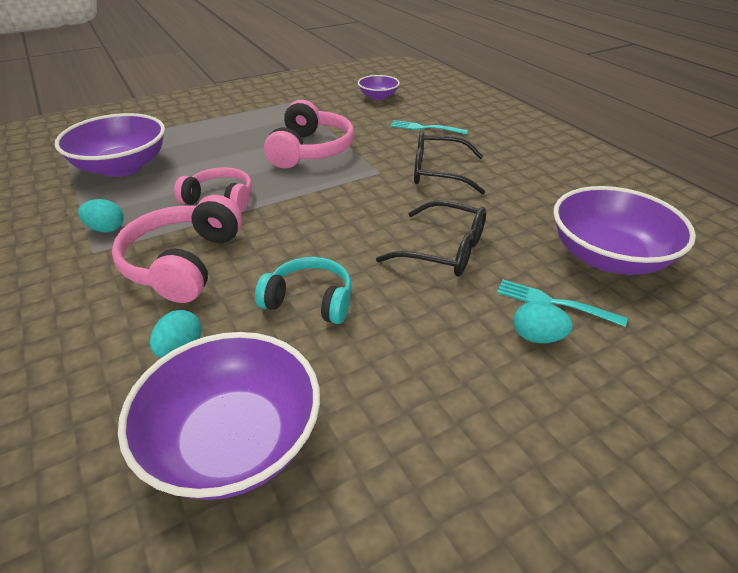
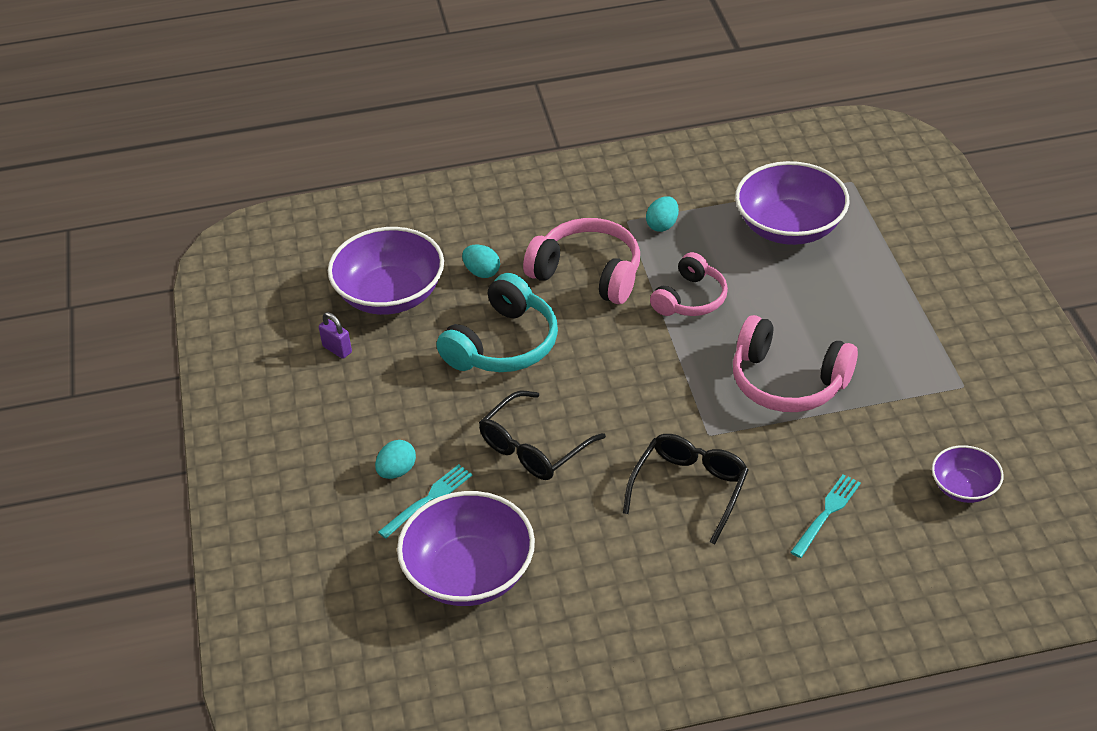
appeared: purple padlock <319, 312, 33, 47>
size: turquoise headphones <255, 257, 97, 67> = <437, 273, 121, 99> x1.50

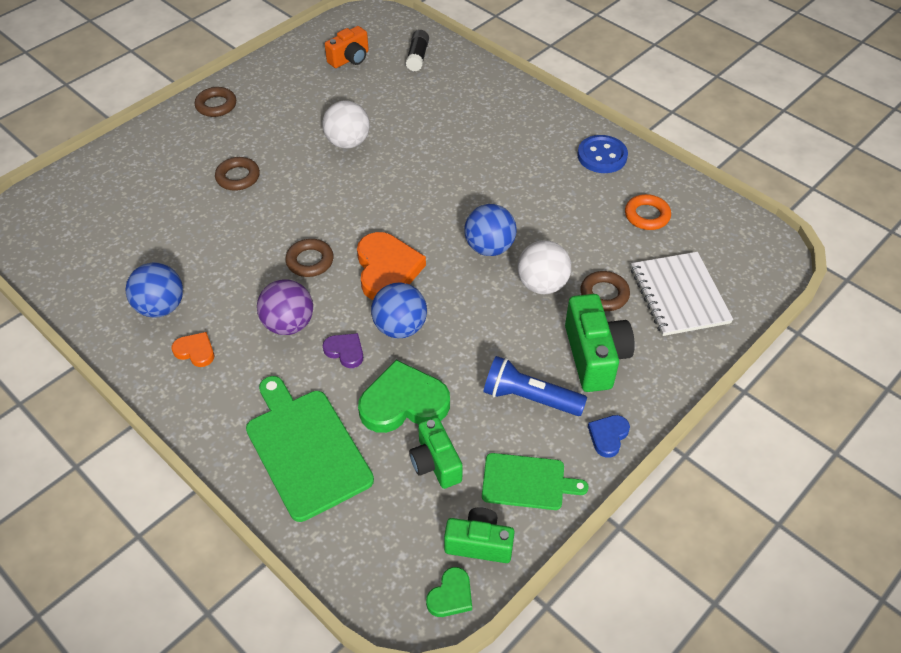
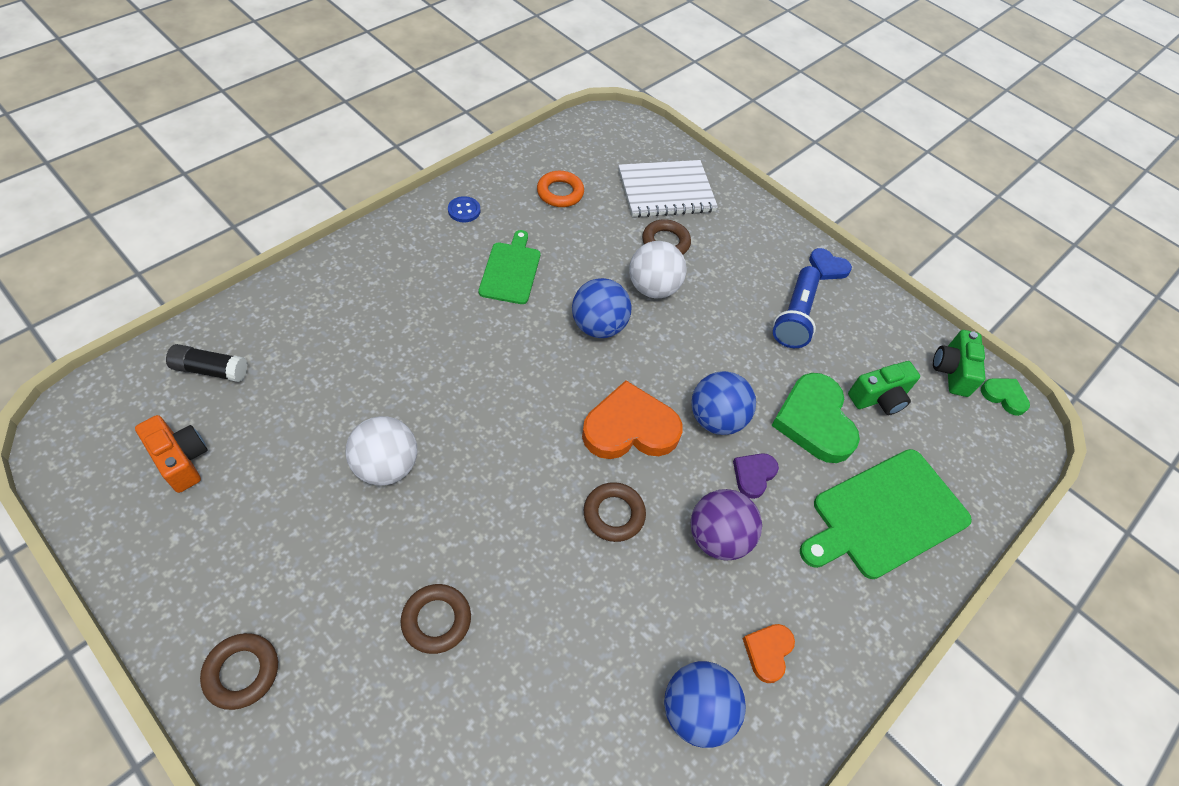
missing: green camera <565, 294, 70, 98>
relocated: green cutting board <482, 453, 107, 57> to <479, 230, 61, 74>
size: blue button <578, 135, 50, 38> = <448, 196, 32, 26> x0.58

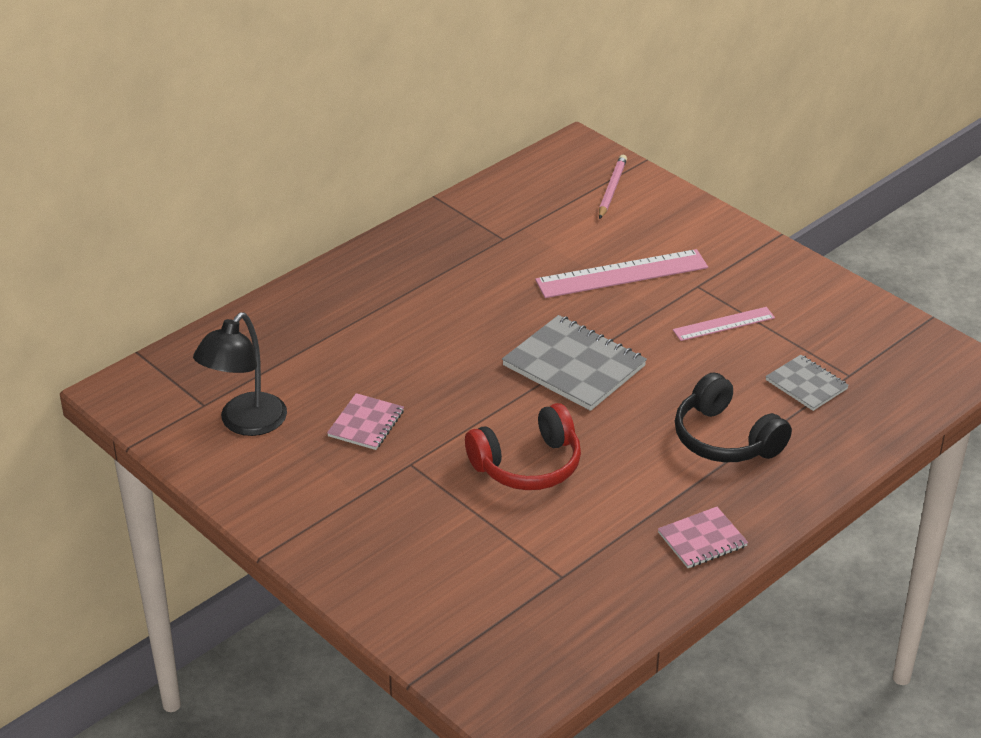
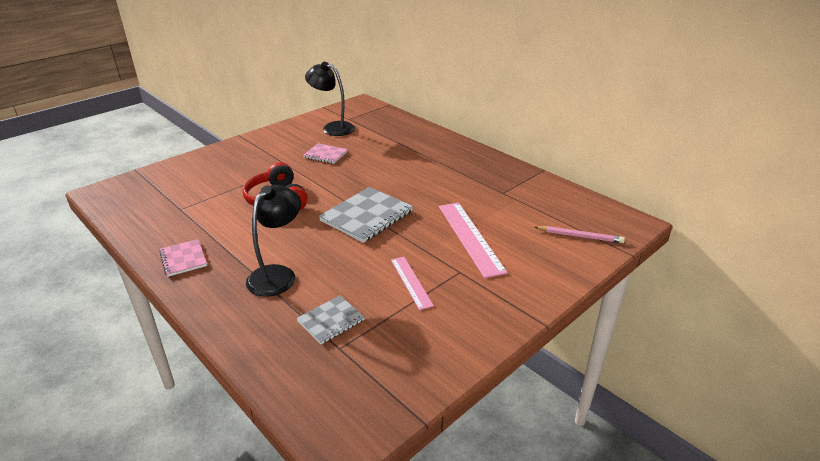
exchanged: black headphones <675, 372, 117, 90> to black lamp <246, 185, 55, 112>

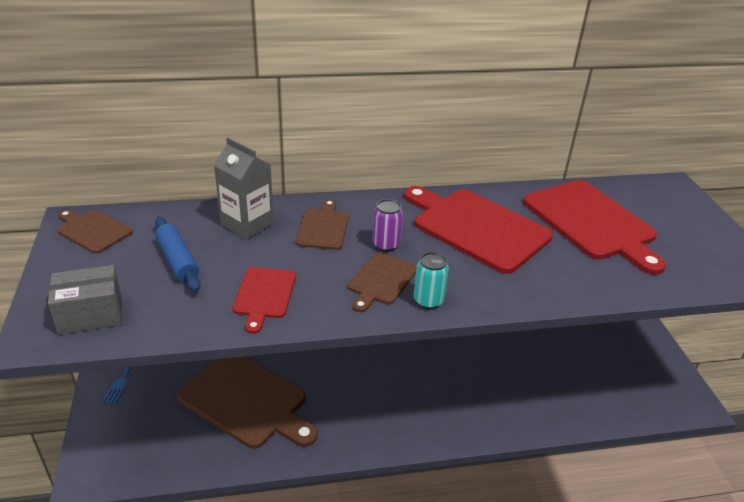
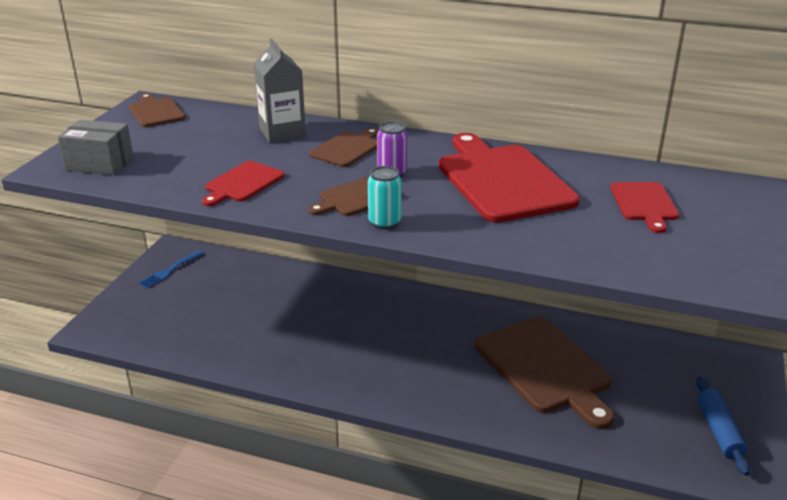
relocated: brown cutting board <177, 357, 141, 92> to <475, 317, 140, 112>; blue rolling pin <155, 217, 46, 75> to <696, 377, 55, 99>
size: red cutting board <523, 180, 143, 95> = <610, 182, 69, 51> x0.51

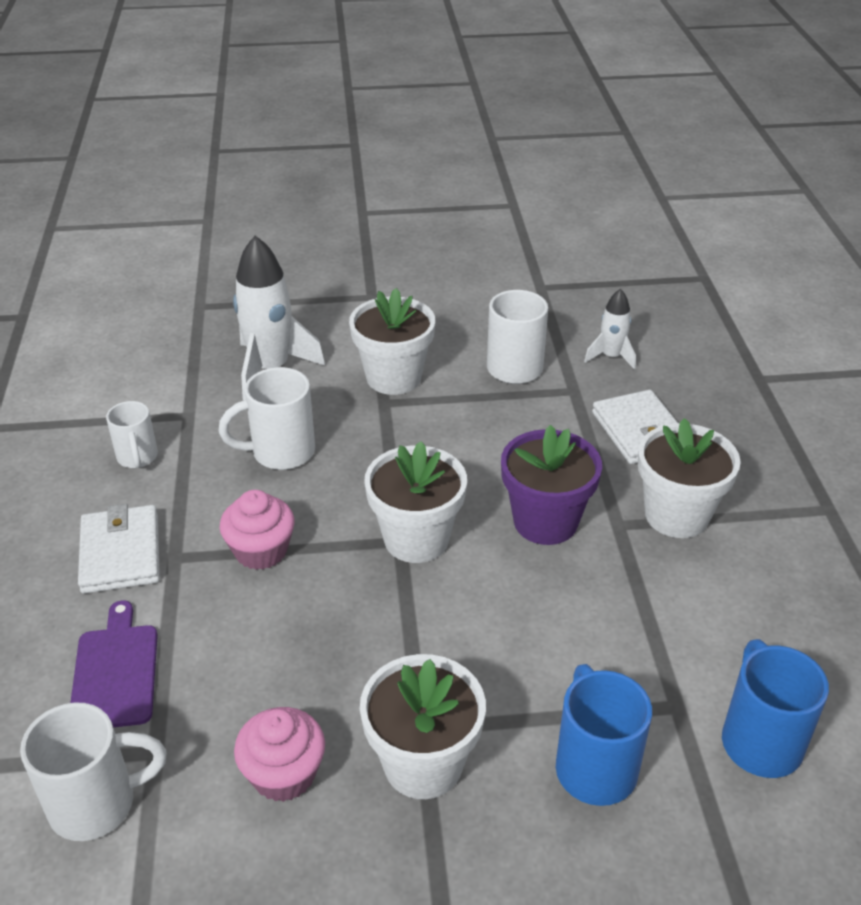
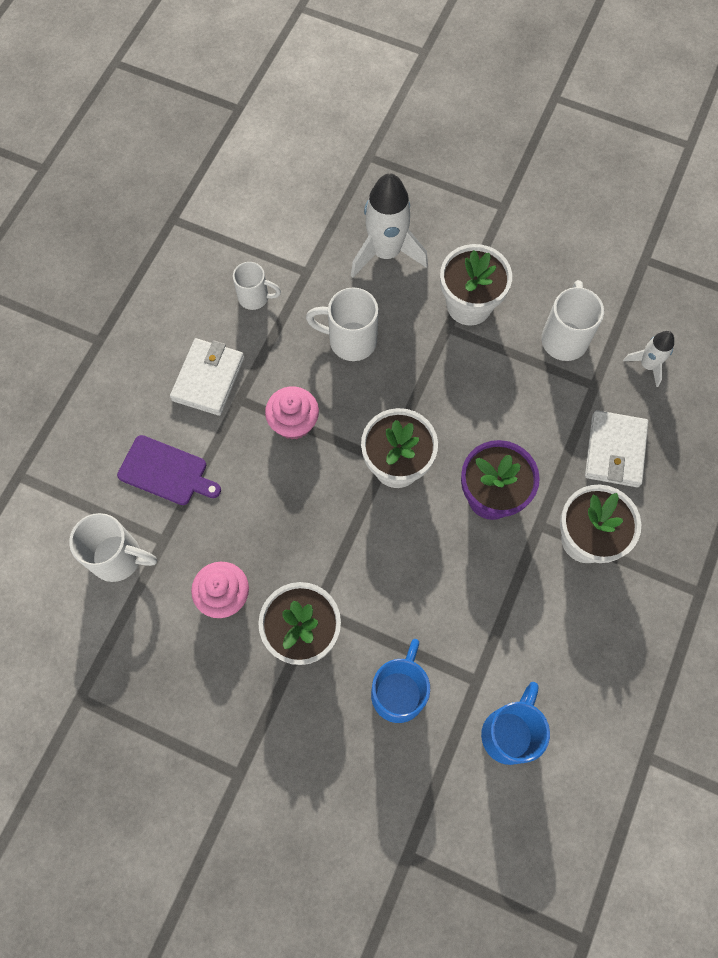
spun: purple cutting board <70, 600, 88, 127> = <117, 435, 104, 70> 90 degrees clockwise; white mug <106, 401, 52, 67> = <233, 262, 48, 48> 90 degrees counterclockwise

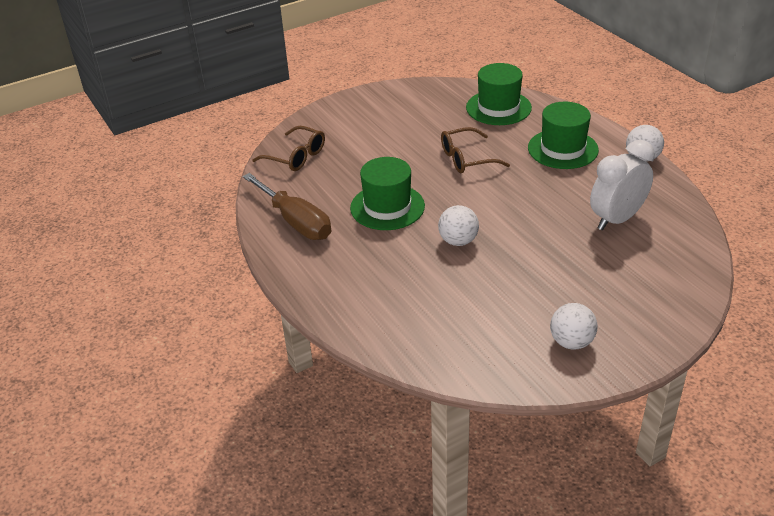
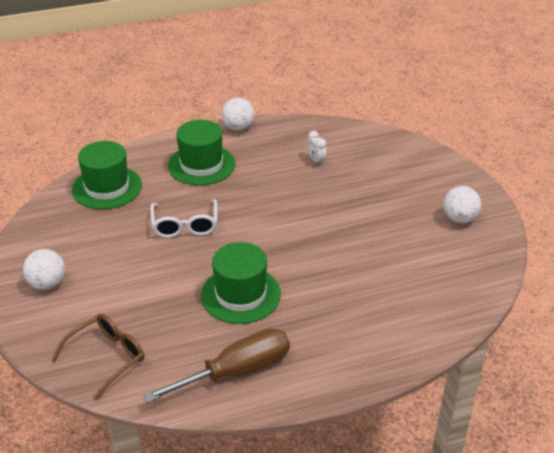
relocated: white ball <438, 205, 41, 41> to <23, 249, 42, 41>
colour: brown glasses <441, 127, 69, 46> to white glasses <150, 199, 68, 39>
size: white clock <590, 140, 65, 91> = <307, 131, 20, 35> x0.43

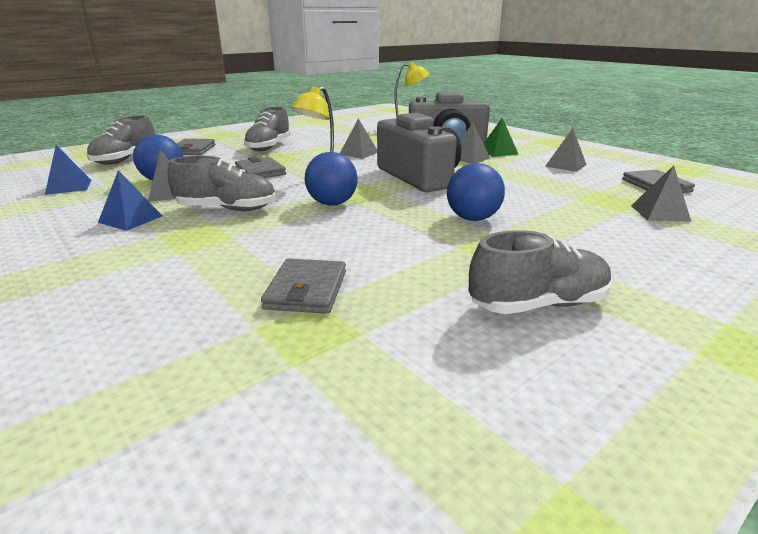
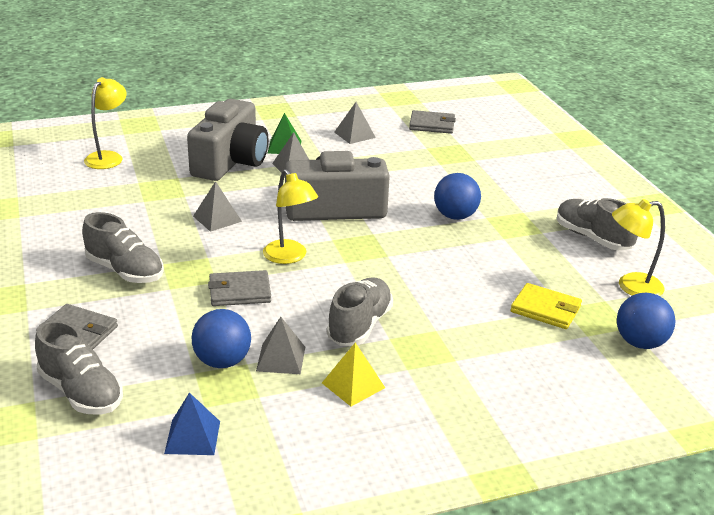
missing: grey pyramid <631, 165, 61, 57>
appeared: yellow lamp <612, 199, 53, 97>
relocated: blue ball <305, 152, 53, 53> to <617, 293, 59, 56>
colour: blue pyramid <98, 170, 64, 61> to yellow pyramid <322, 343, 63, 63>; grey wallet <261, 259, 85, 55> to yellow wallet <510, 283, 72, 46>
spun: grey shoe <469, 230, 143, 84> = <557, 198, 81, 52> 45 degrees counterclockwise

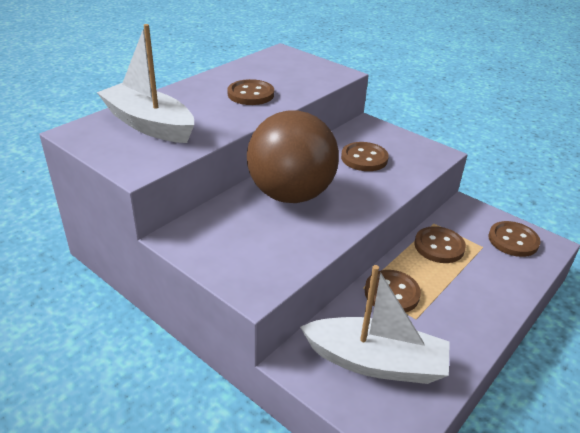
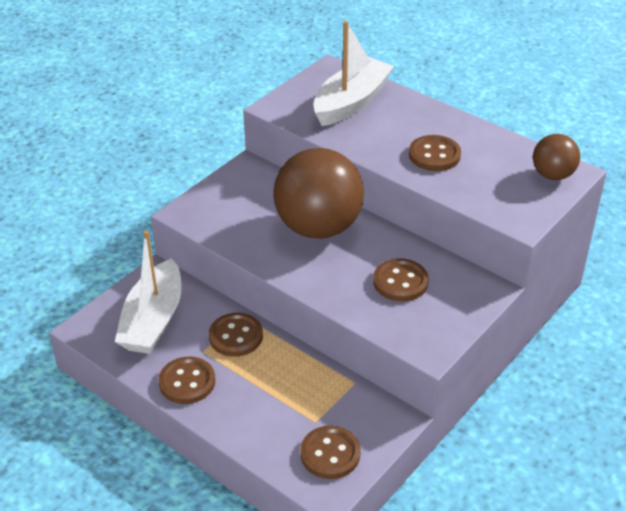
appeared: brown ball <533, 134, 47, 46>
relocated: brown button <414, 226, 52, 37> to <158, 357, 57, 47>

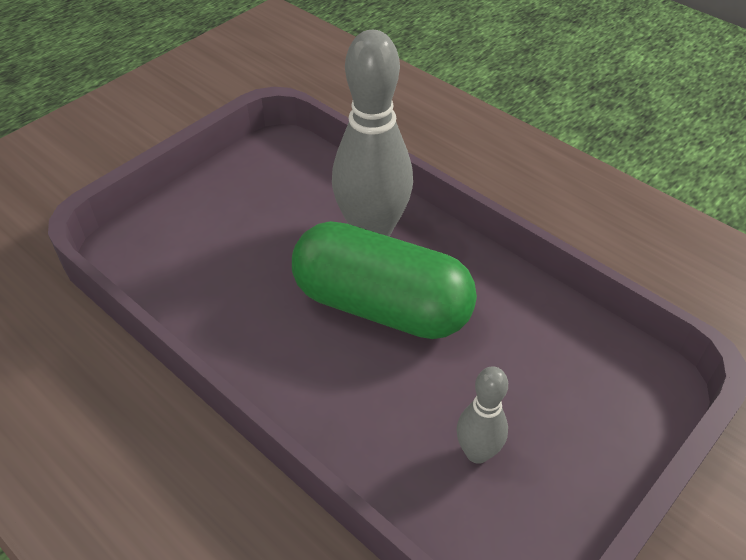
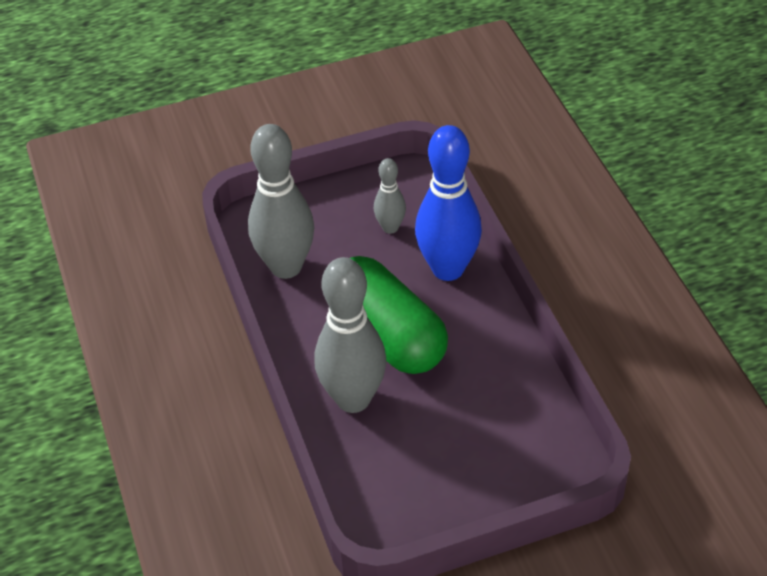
appeared: grey bowling pin <248, 124, 66, 155>; blue bowling pin <415, 125, 67, 156>

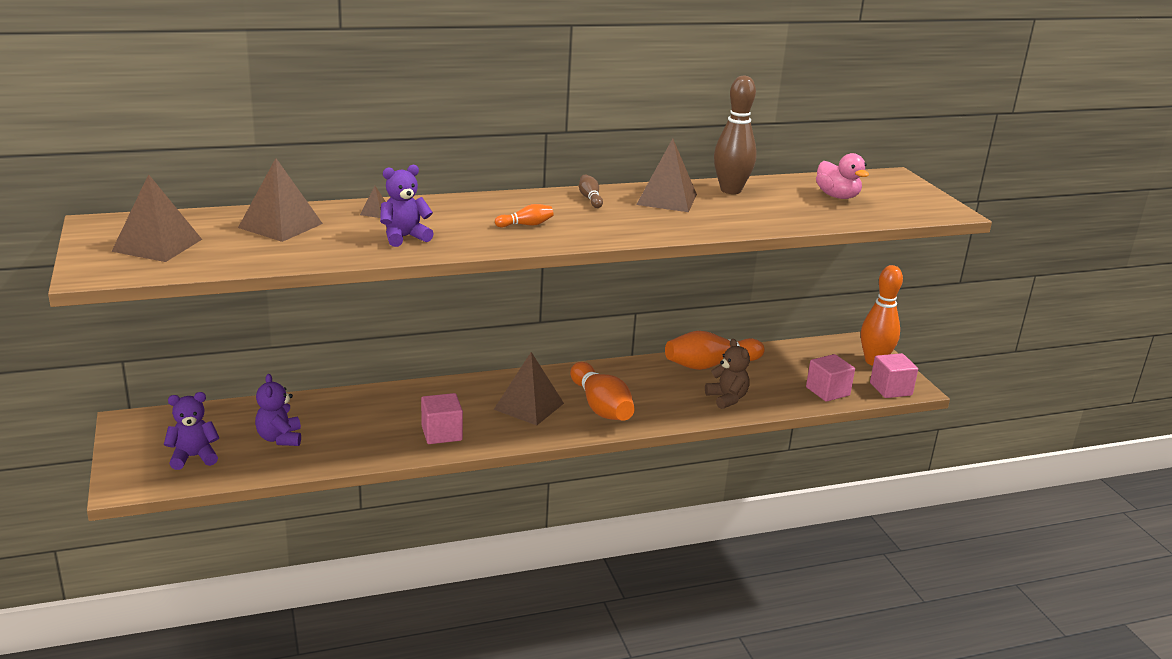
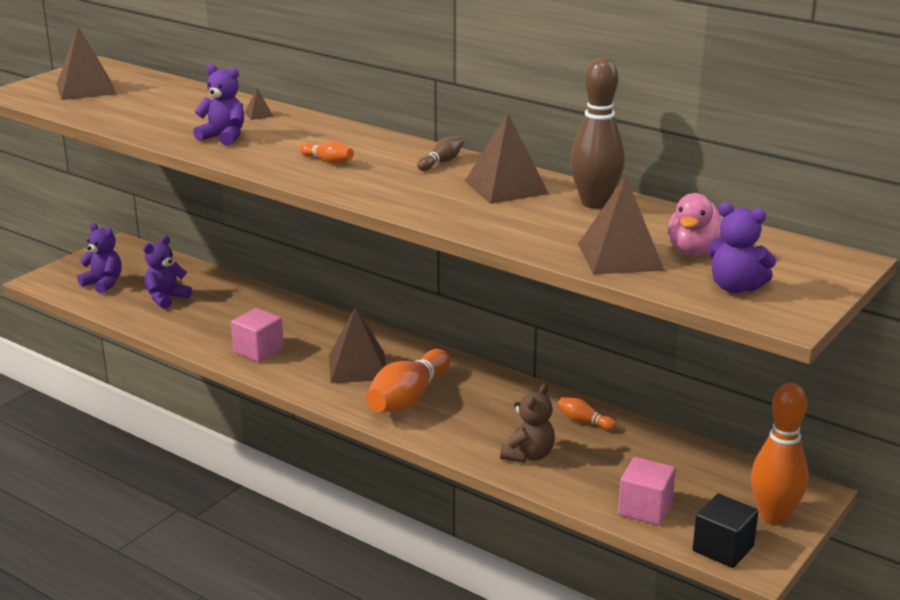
appeared: purple teddy bear <707, 202, 69, 91>
relocated: brown pyramid <238, 158, 85, 84> to <578, 176, 87, 98>
colour: pink cube <870, 353, 48, 45> to black cube <693, 494, 66, 74>
size: orange bowling pin <665, 331, 100, 39> = <557, 397, 60, 34> x0.46

